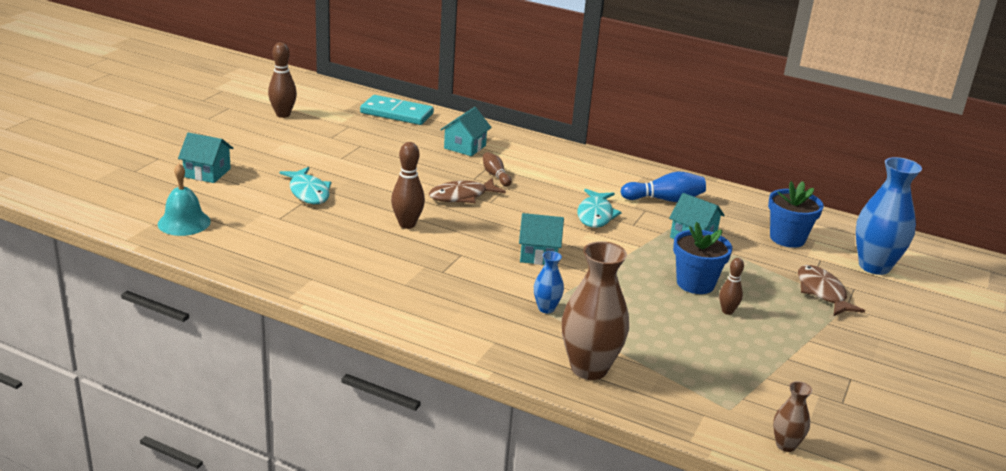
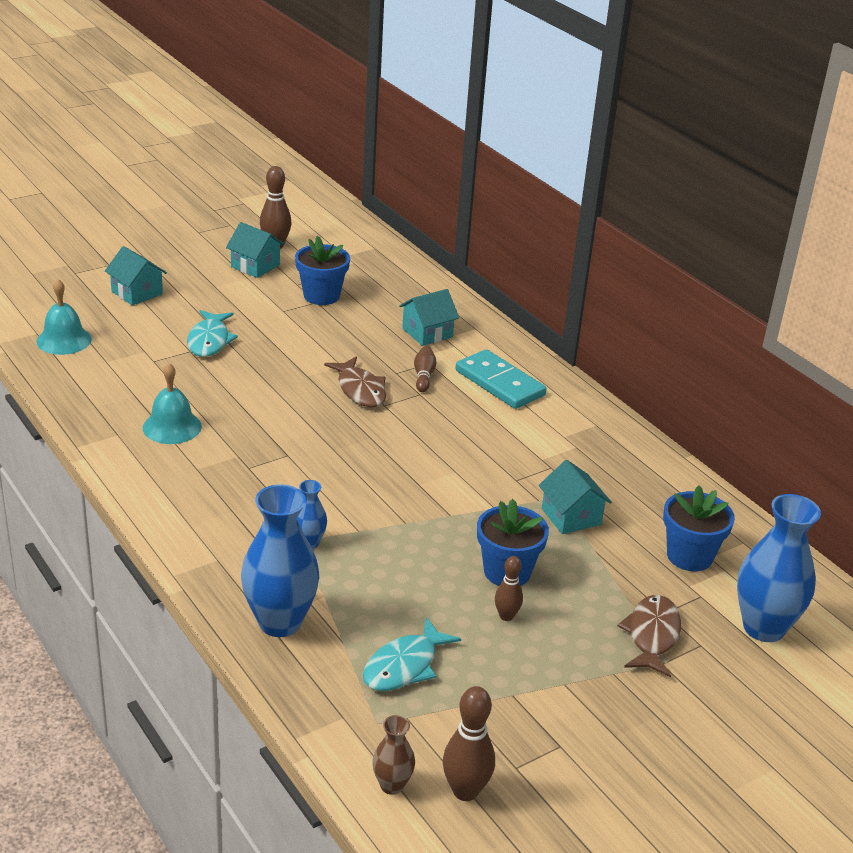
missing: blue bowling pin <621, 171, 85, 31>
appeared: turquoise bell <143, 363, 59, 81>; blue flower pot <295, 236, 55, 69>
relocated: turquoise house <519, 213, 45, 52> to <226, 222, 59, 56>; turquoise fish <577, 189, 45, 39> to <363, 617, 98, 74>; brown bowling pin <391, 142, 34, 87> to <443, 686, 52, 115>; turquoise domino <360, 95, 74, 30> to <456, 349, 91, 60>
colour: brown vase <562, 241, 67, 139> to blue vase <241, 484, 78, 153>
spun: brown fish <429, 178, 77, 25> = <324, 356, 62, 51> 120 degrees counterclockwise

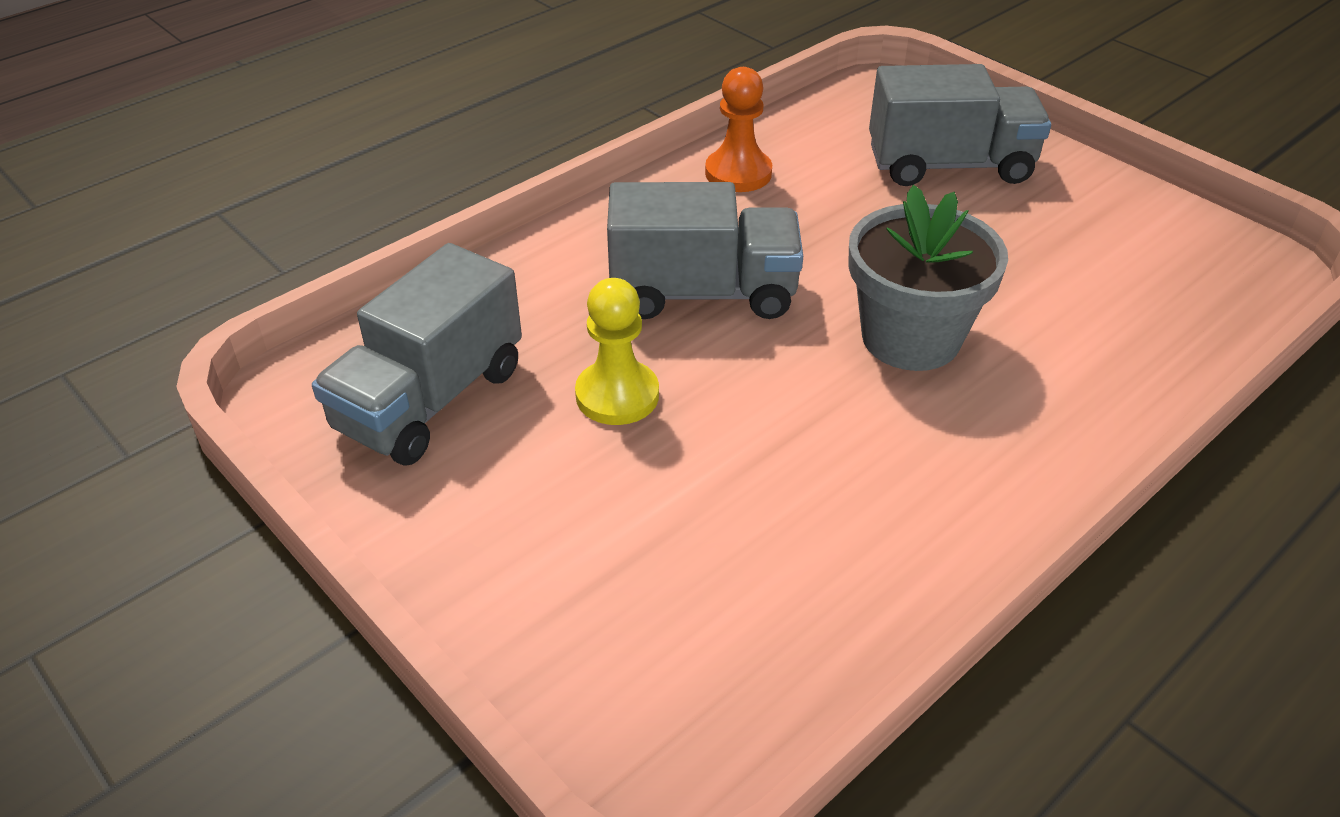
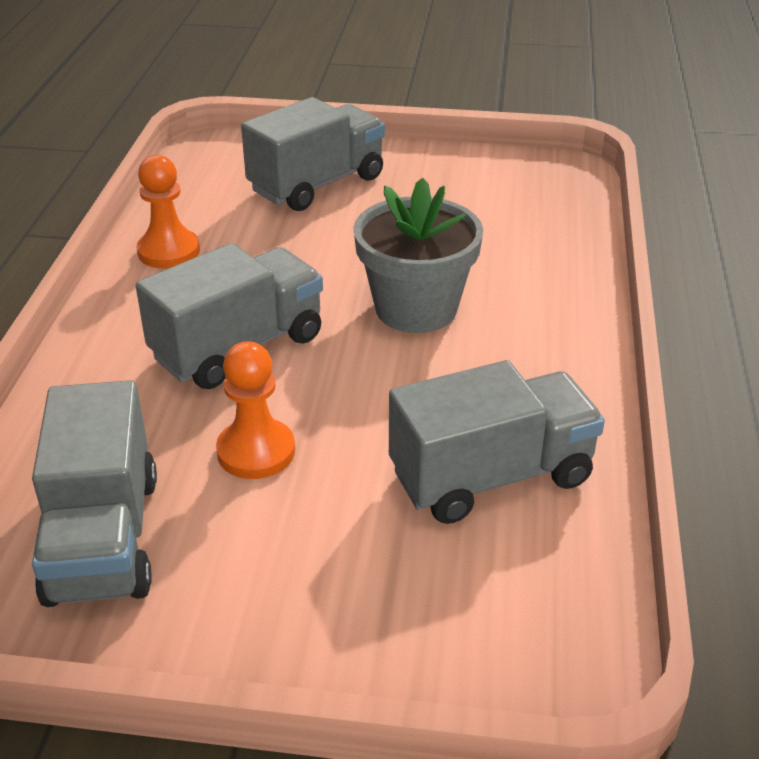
appeared: grey truck <389, 360, 216, 164>
colour: yellow pawn <575, 278, 84, 147> to orange pawn <216, 342, 79, 137>

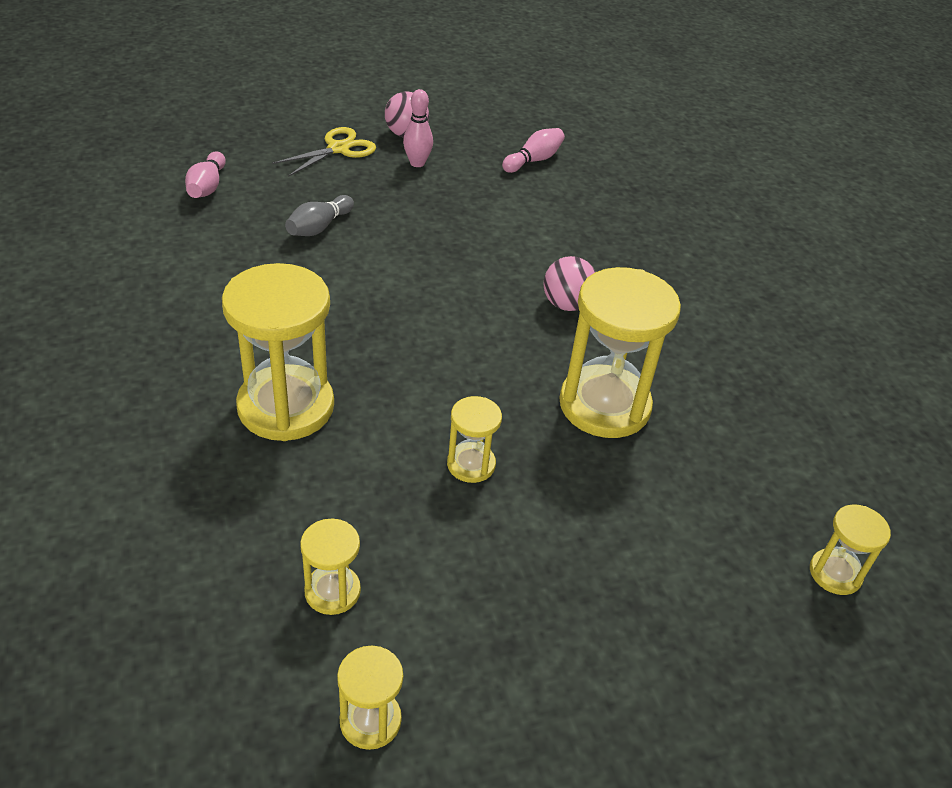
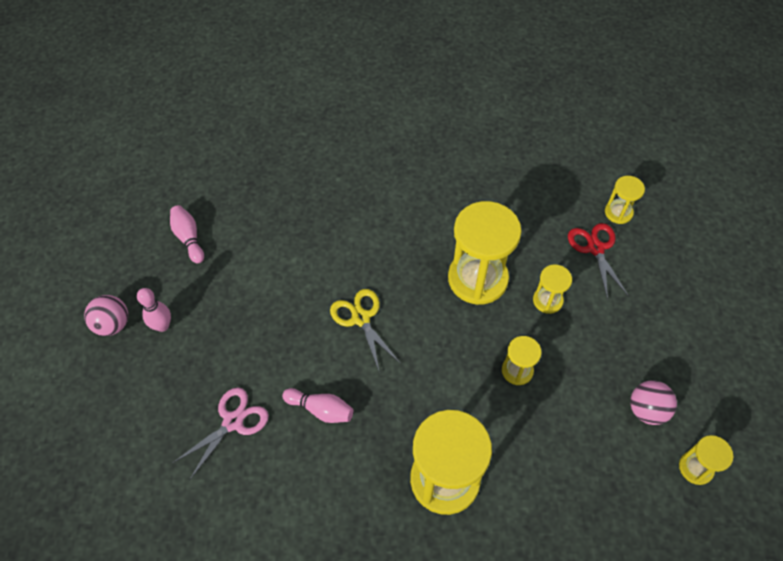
appeared: red scissors <568, 223, 61, 77>
relocated: pink bowling pin <185, 151, 41, 47> to <282, 388, 71, 35>; yellow scissors <272, 127, 104, 50> to <330, 289, 71, 84>; yellow hourglass <300, 519, 61, 96> to <533, 264, 39, 50>; pink ball <544, 256, 51, 55> to <630, 380, 47, 45>
exchanged: grey bowling pin <285, 195, 69, 41> to pink scissors <173, 387, 96, 92>

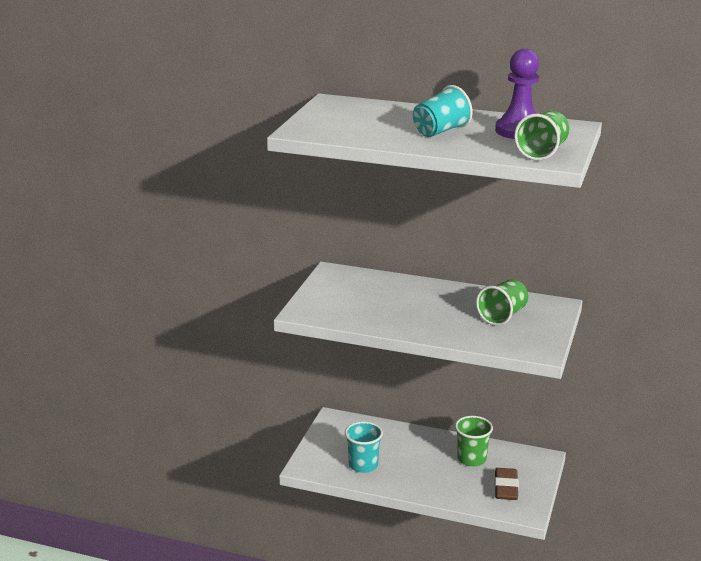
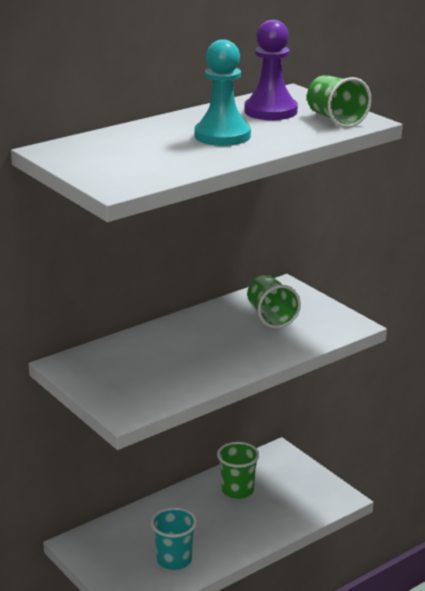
missing: brown eraser <494, 468, 25, 32>
exchanged: turquoise cup <413, 85, 60, 52> to turquoise pawn <194, 39, 57, 107>

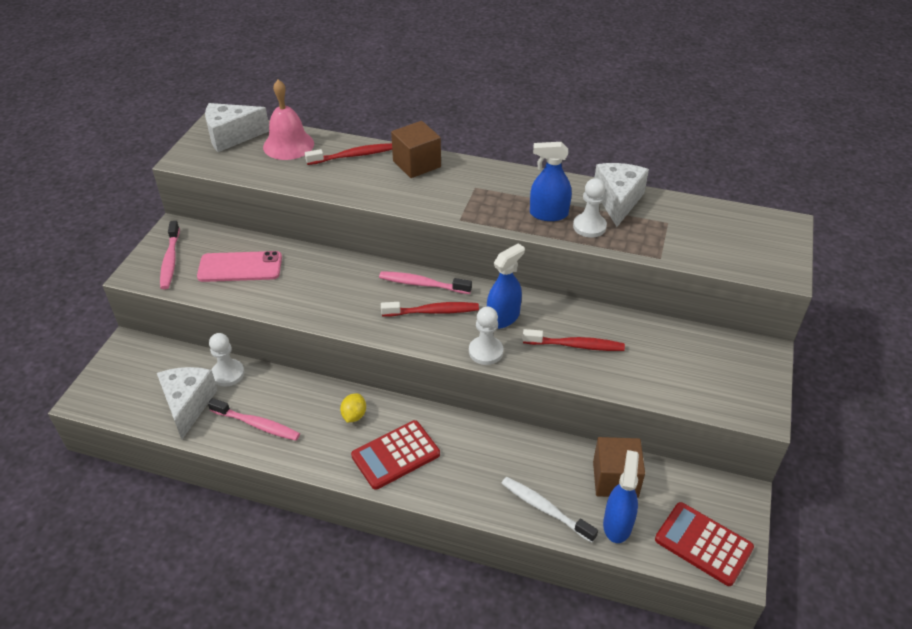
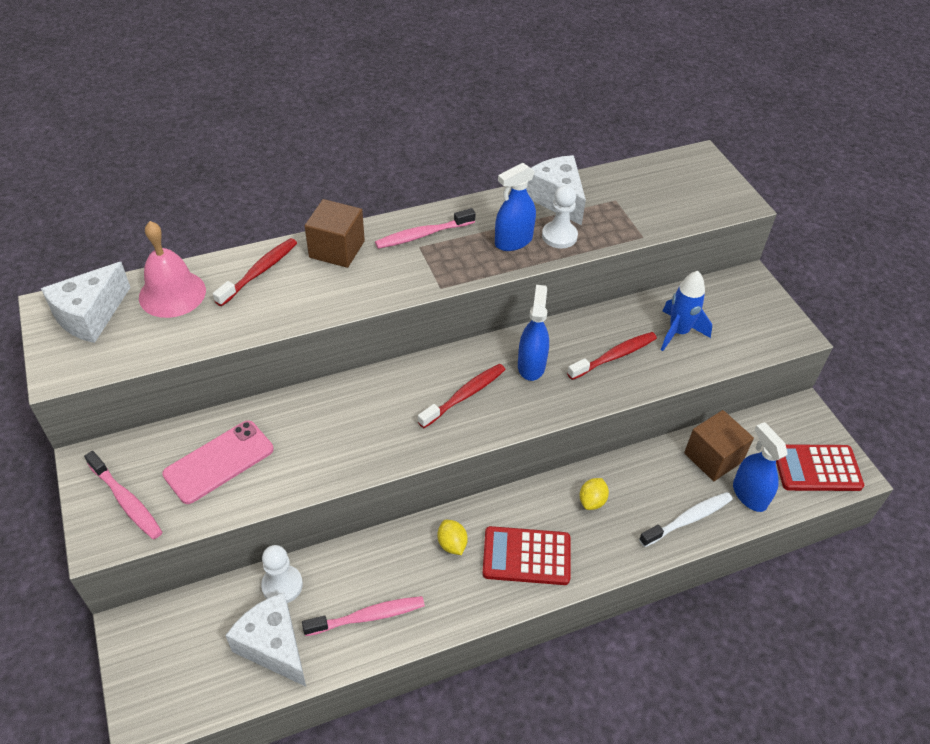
missing: white pawn <469, 307, 34, 58>
appeared: yellow lemon <580, 478, 29, 32>; blue rocket <661, 271, 51, 80>
relocated: pink toothbrush <379, 271, 93, 23> to <375, 208, 101, 41>
spun: red calculator <351, 420, 89, 70> = <482, 526, 88, 59> 75 degrees clockwise; white toothbrush <501, 477, 97, 66> = <639, 492, 94, 55> 150 degrees clockwise

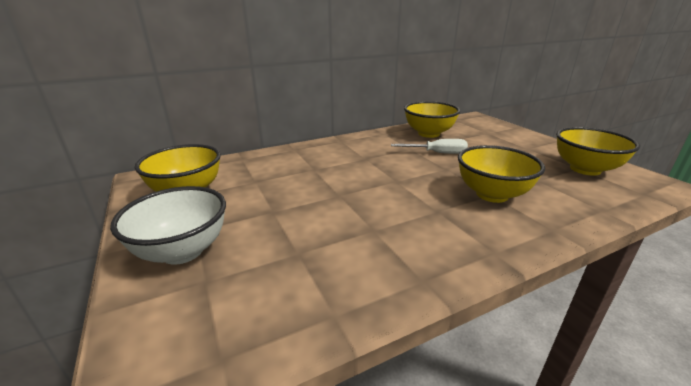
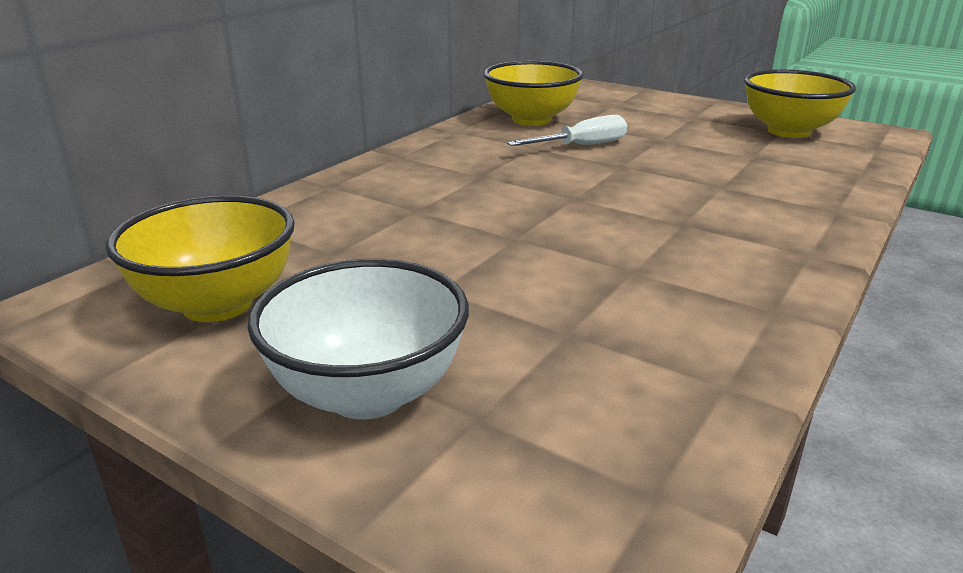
missing: yellow bowl <458, 145, 87, 58>

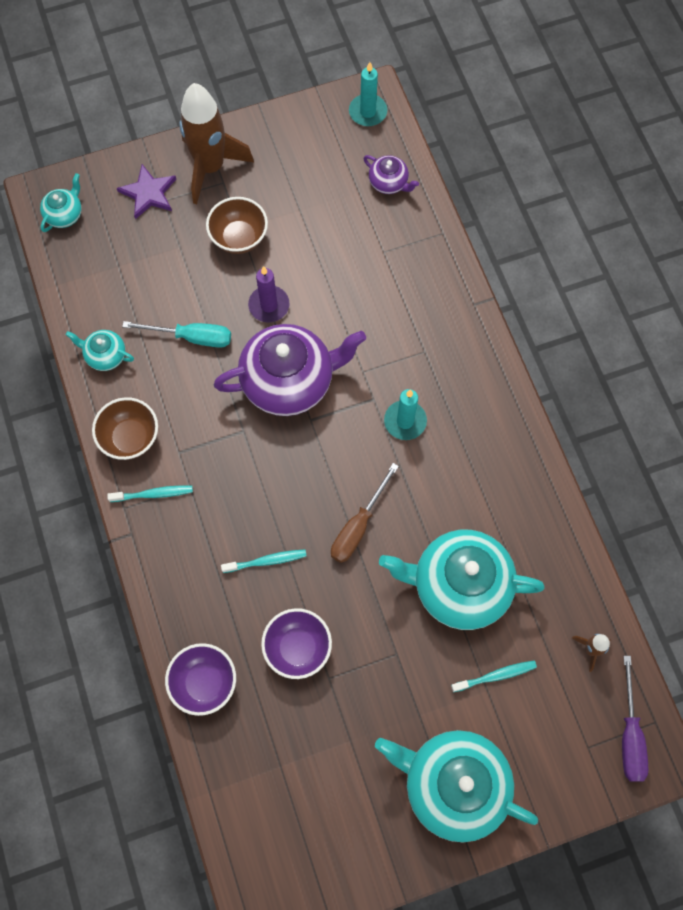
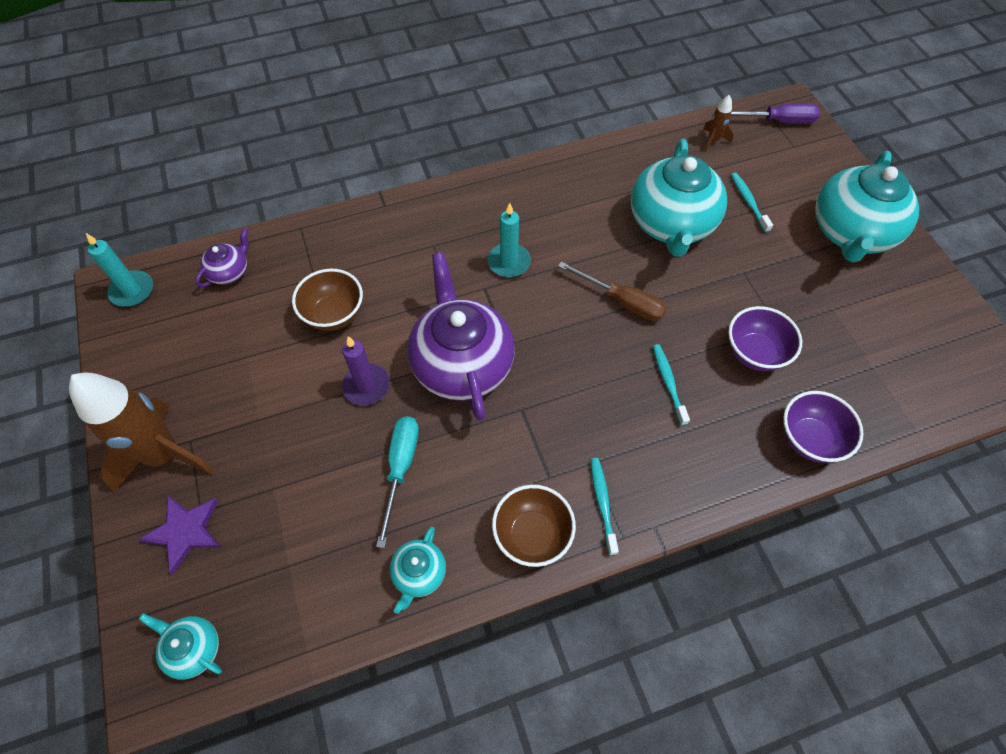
relocated: brown bowl <206, 197, 62, 57> to <292, 269, 71, 62>

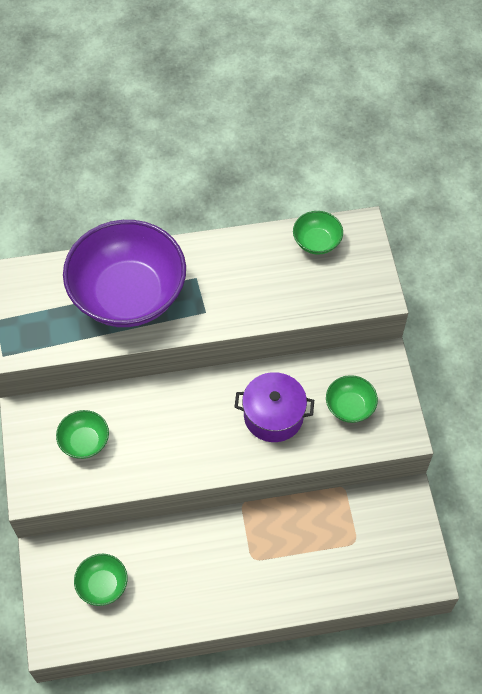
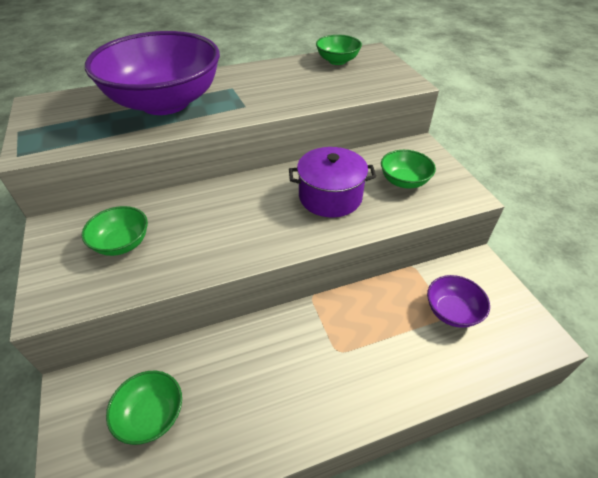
appeared: purple bowl <427, 275, 63, 53>

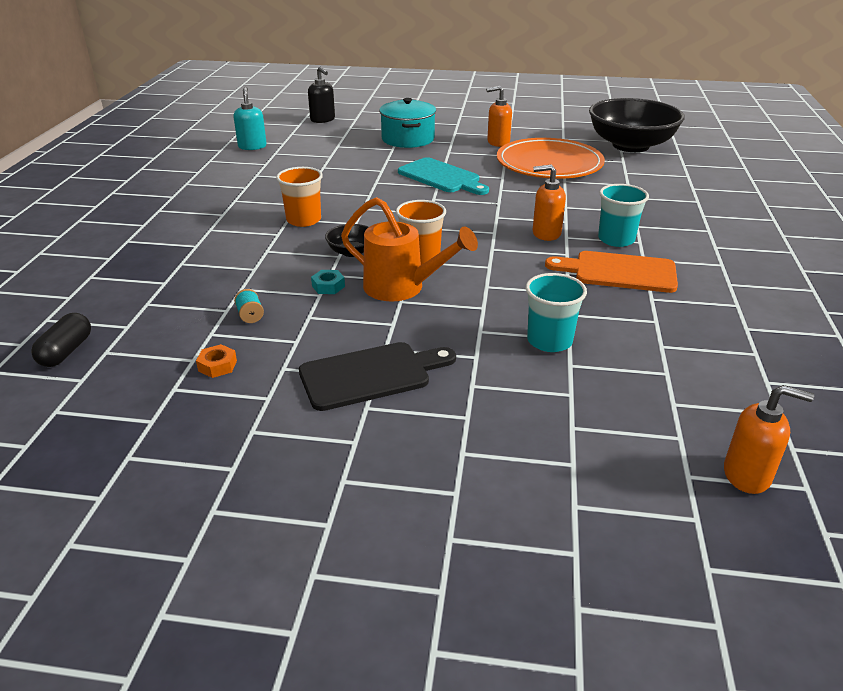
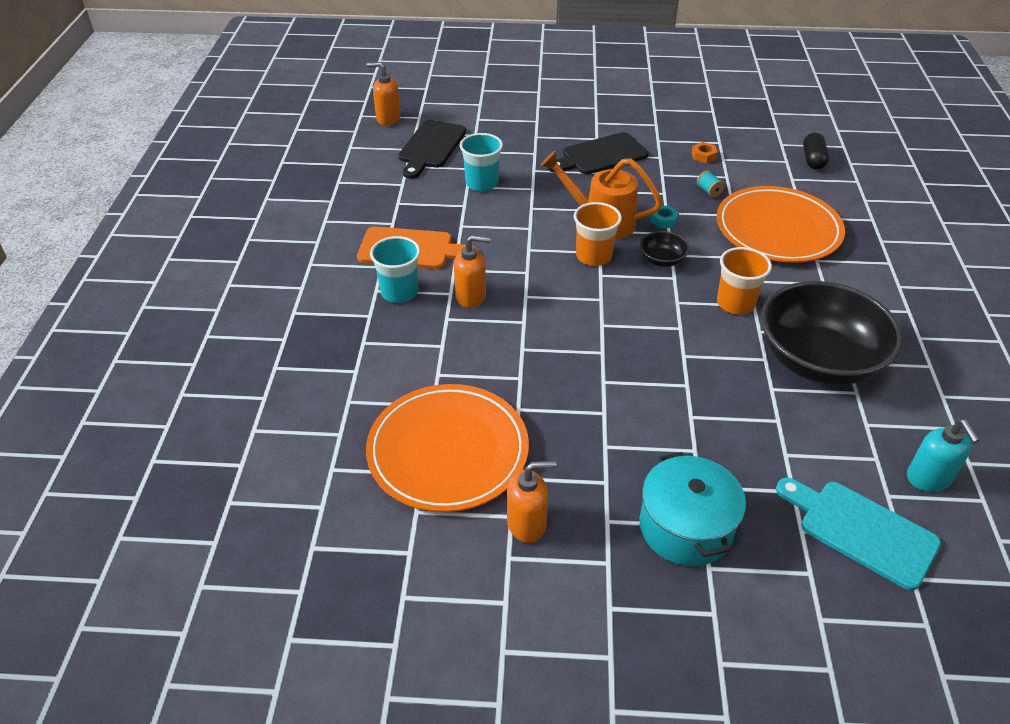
missing: black soap dispenser <308, 67, 27, 56>
appeared: black cutting board <398, 120, 68, 59>; orange plate <716, 186, 129, 77>
relocated: black bowl <589, 98, 96, 54> to <761, 281, 142, 104>; turquoise cutting board <398, 157, 91, 38> to <776, 478, 165, 113>

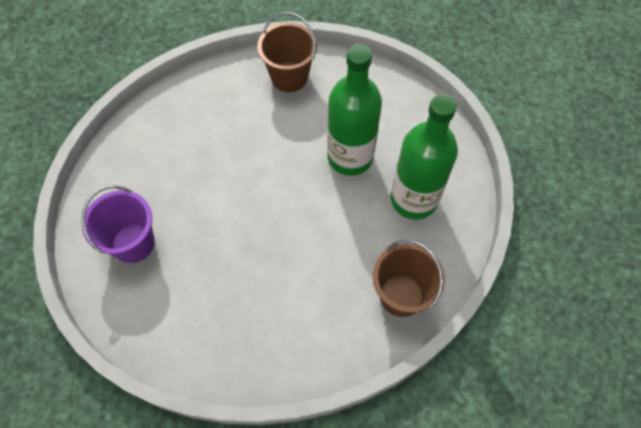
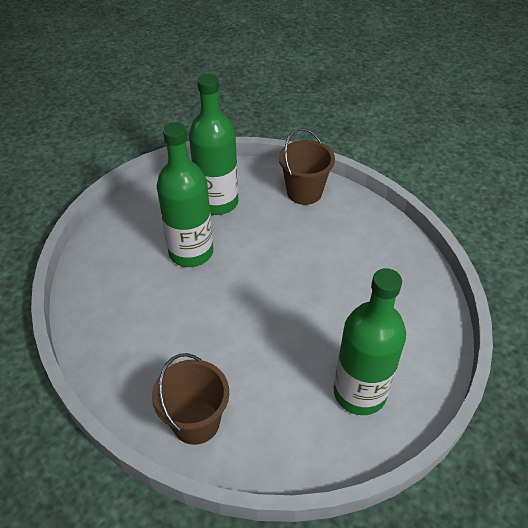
relocated: brown bucket <257, 12, 60, 80> to <152, 353, 77, 92>
exchanged: purple bucket <82, 185, 73, 78> to green bottle <334, 268, 72, 147>

